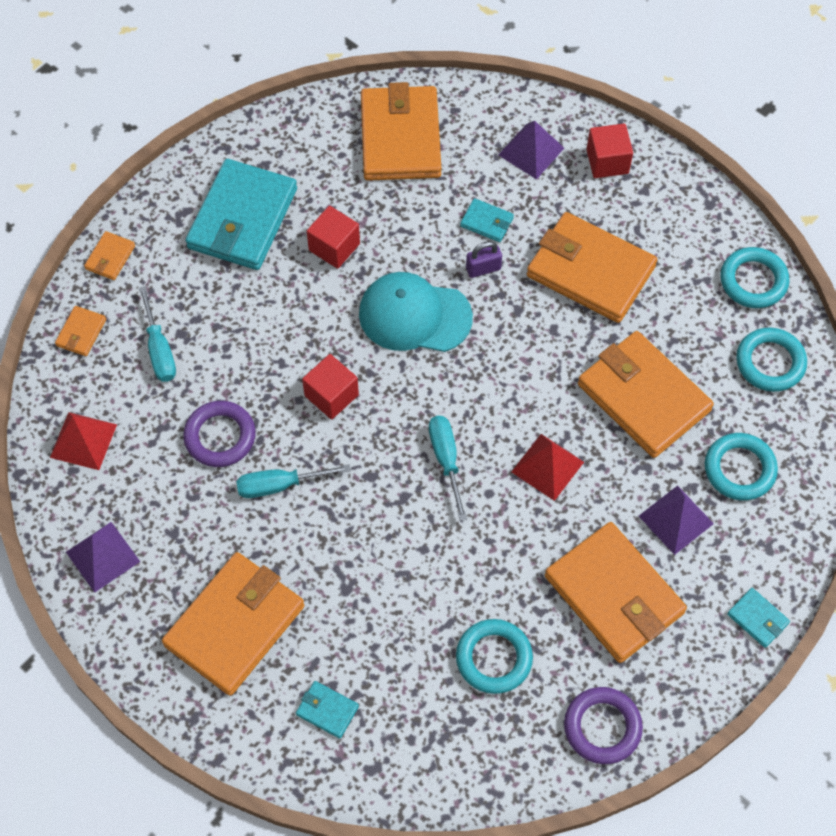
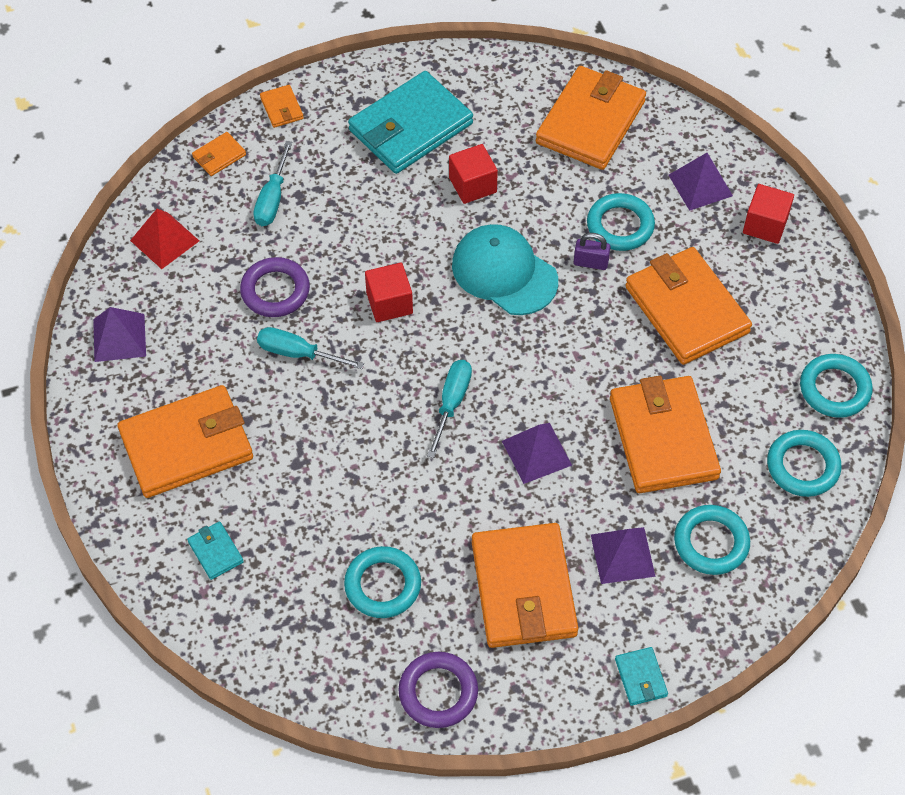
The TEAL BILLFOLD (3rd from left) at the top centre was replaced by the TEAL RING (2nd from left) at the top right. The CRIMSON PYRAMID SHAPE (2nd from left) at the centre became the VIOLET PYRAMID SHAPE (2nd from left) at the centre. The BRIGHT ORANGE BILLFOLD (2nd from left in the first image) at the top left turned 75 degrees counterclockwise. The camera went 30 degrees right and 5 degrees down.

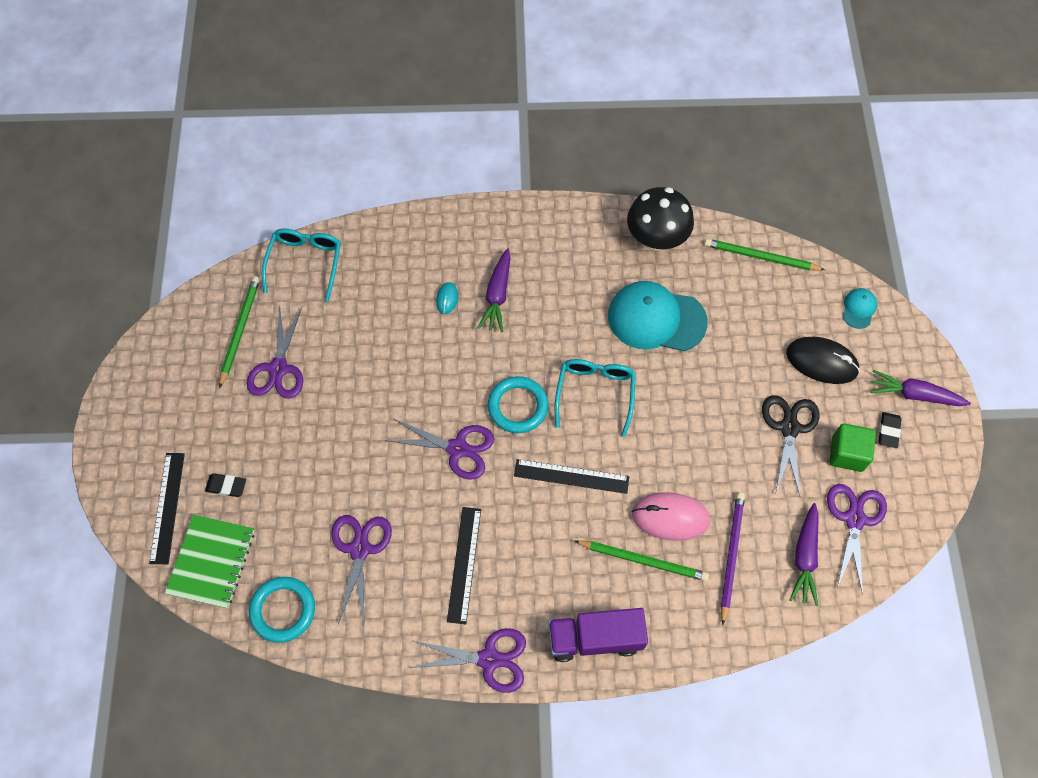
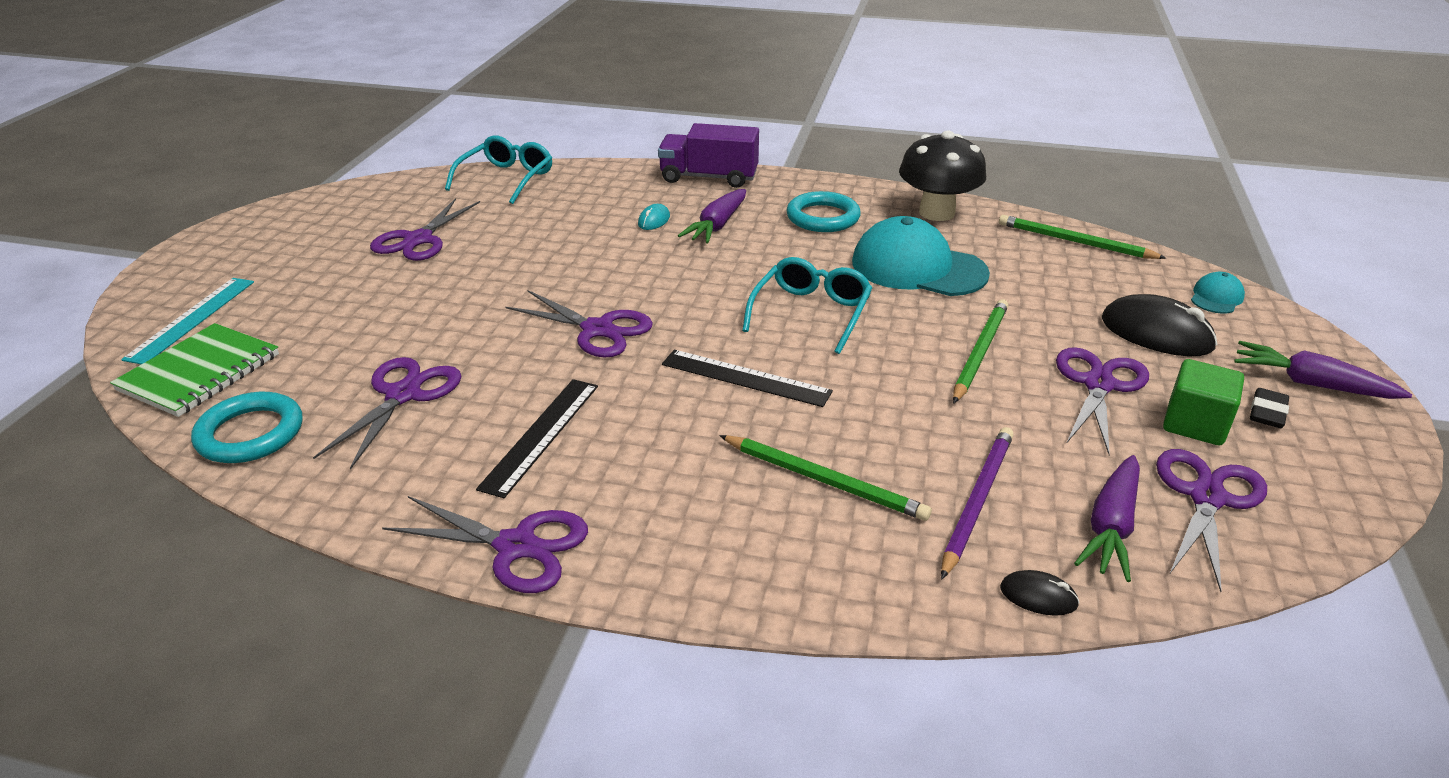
The JET-BLACK PENCIL ERASER (1st from left) at the middle left disappeared. The ROSY PC MOUSE at the centre disappeared. The JET-BLACK PC MOUSE (1st from left) at the bottom right appeared. The EMERALD LEAD PENCIL (1st from left in the first image) moved from the middle left to the middle right. The TEAL RING (2nd from left) moved from the centre to the top centre. The VIOLET TRUCK moved from the bottom centre to the top centre. The JET-BLACK MEASURING STICK (1st from left) at the middle left became the TEAL MEASURING STICK at the middle left. The JET-BLACK SCISSORS at the middle right became the VIOLET SCISSORS (5th from left) at the middle right. The camera went 15 degrees right and 30 degrees down.

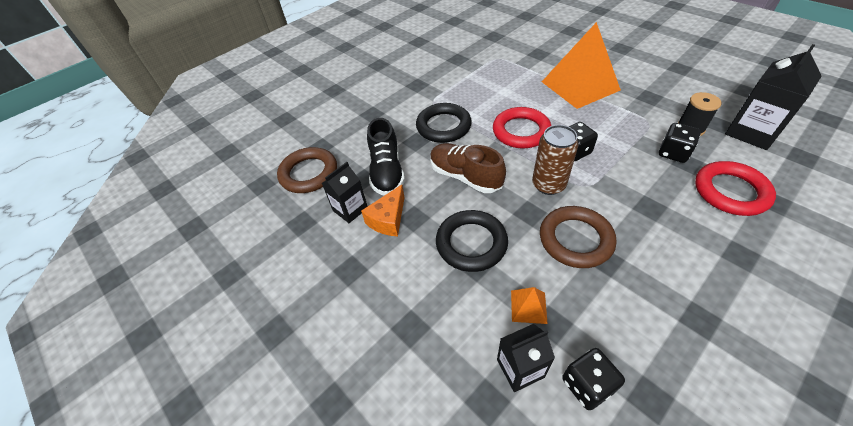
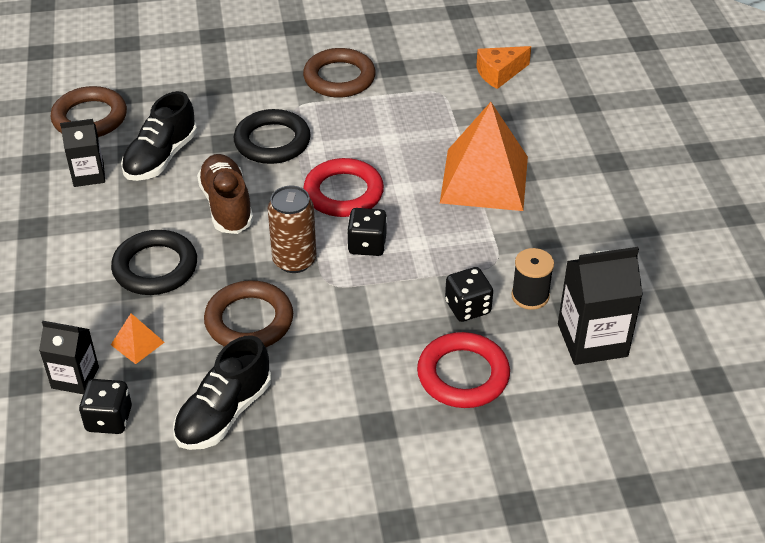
The JET-BLACK LACE-UP SHOE (2nd from left) at the bottom left appeared. The DARK BROWN RING (3rd from left) at the top centre appeared. The BRIGHT ORANGE PIECE OF CHEESE moved from the centre to the top centre. The camera went 30 degrees right and 5 degrees down.

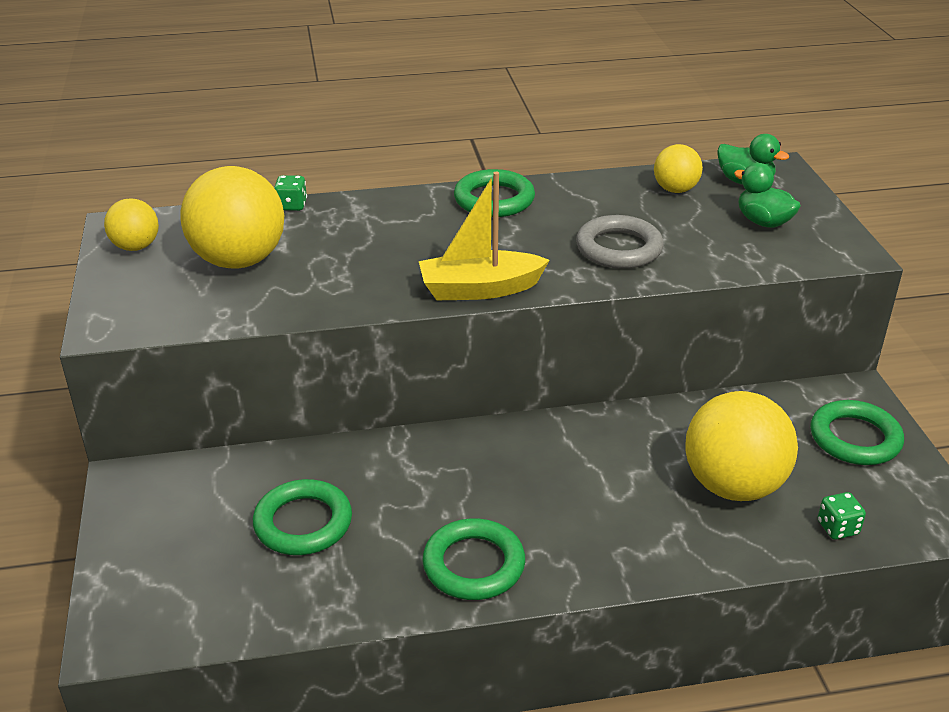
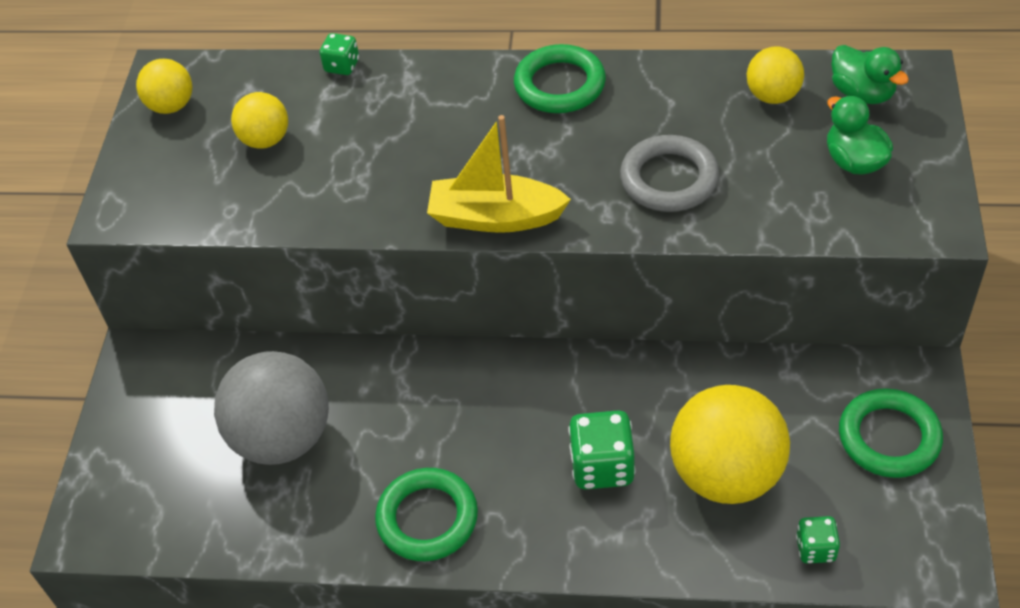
The EMERALD DICE (2nd from left) at the bottom centre appeared. The EMERALD RING (1st from left) at the bottom left was replaced by the ASH-GREY PLAY BALL at the bottom left. The BRIGHT YELLOW PLAY BALL (2nd from left) at the top left changed to 0.53 times the size. The camera went 20 degrees right and 15 degrees up.

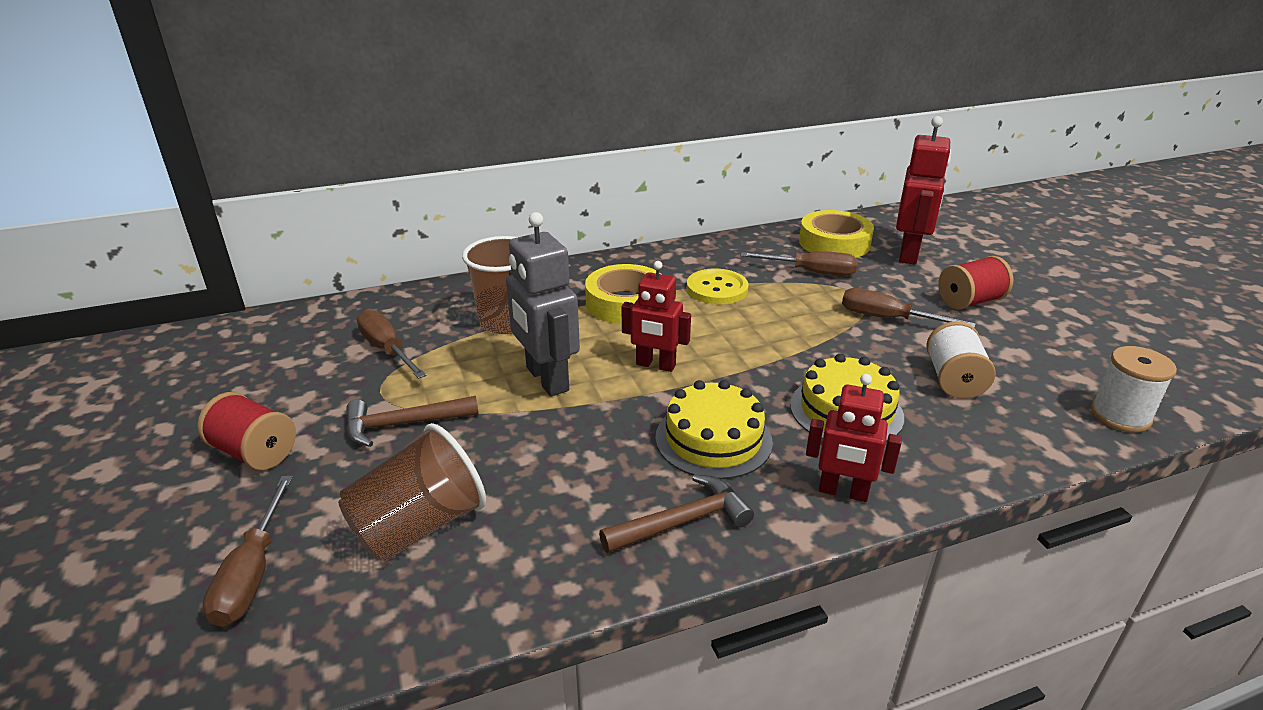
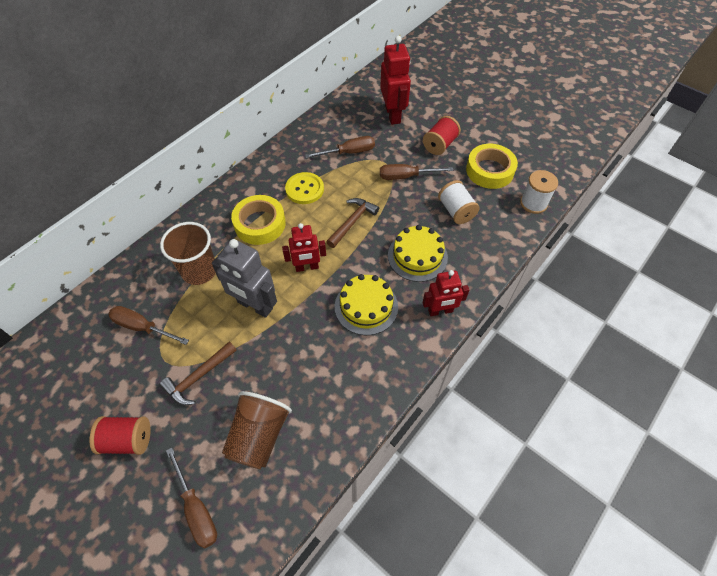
The DARK BROWN HAMMER (2nd from left) moved from the bottom centre to the centre. The BRIGHT YELLOW STICKY TAPE (2nd from left) moved from the top centre to the top right. The camera went 30 degrees left and 25 degrees up.

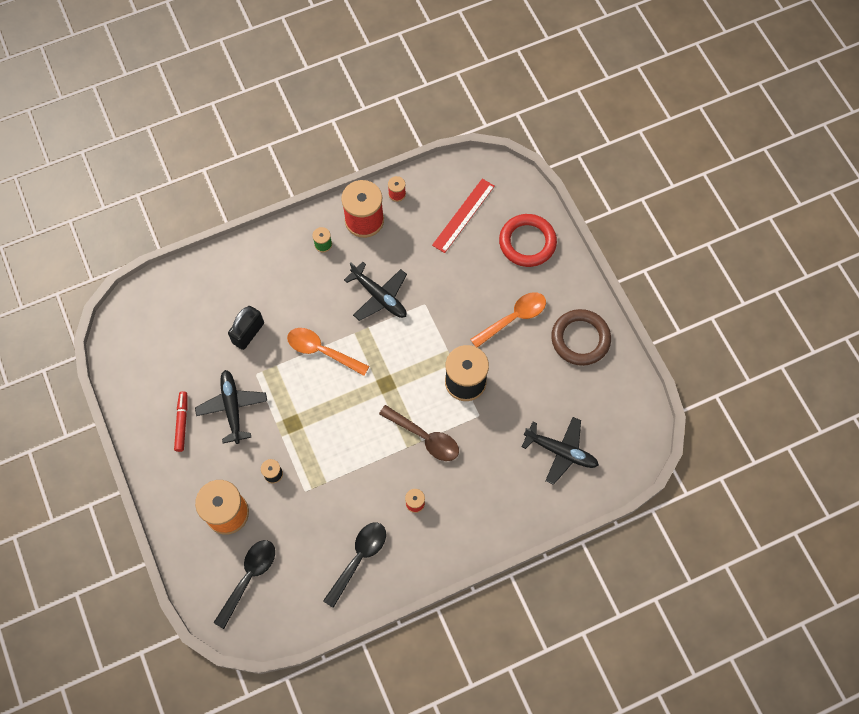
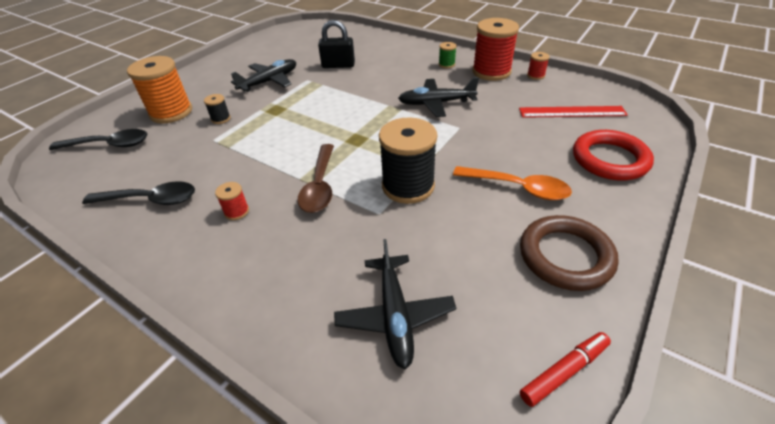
The BRIGHT ORANGE TEASPOON (1st from left) at the centre disappeared. The CRIMSON MARKER moved from the middle left to the bottom right. The JET-BLACK PLANE (2nd from left in the first image) at the centre turned 75 degrees clockwise. The camera went 60 degrees right and 25 degrees down.

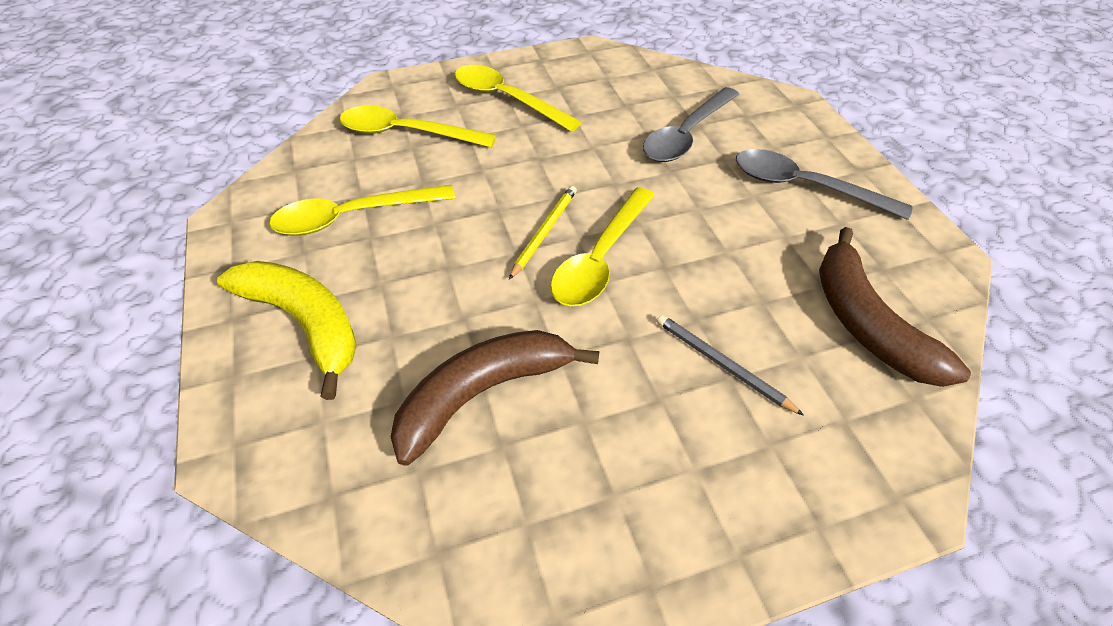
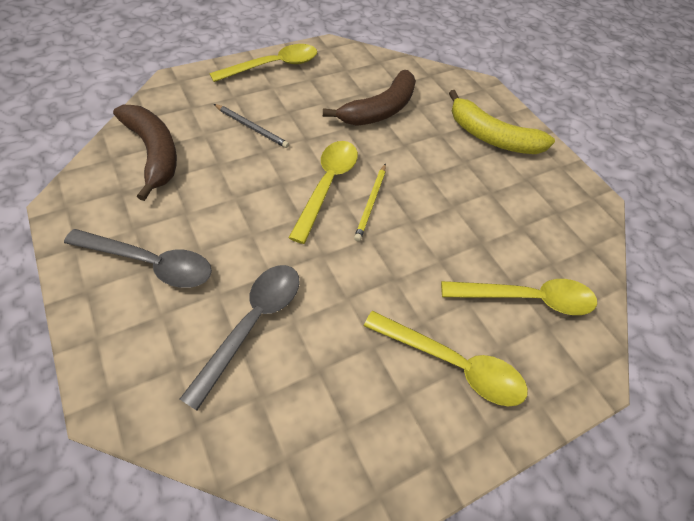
The BRIGHT YELLOW TEASPOON (1st from left) moved from the middle left to the top centre. The camera went 165 degrees right and 5 degrees up.

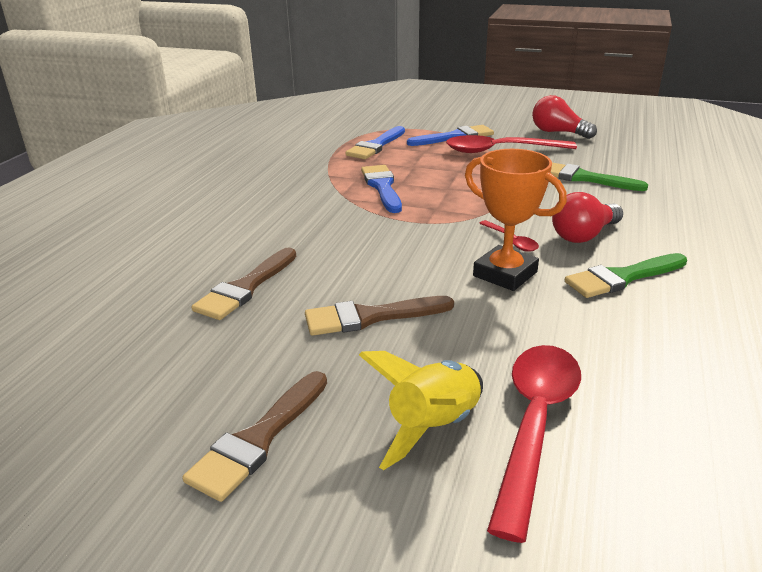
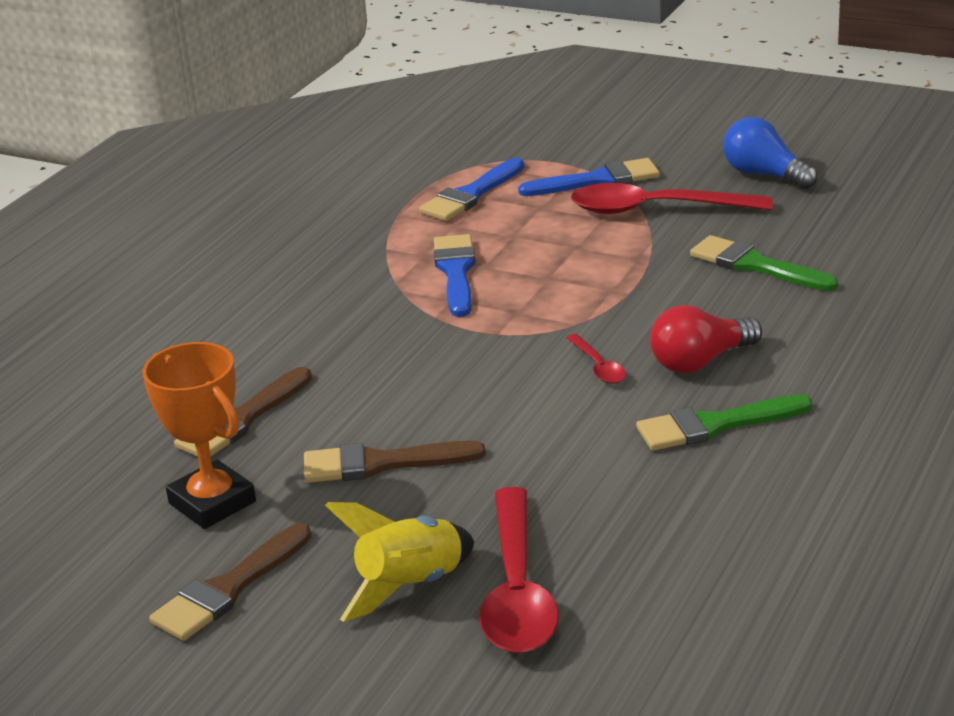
The BRIGHT ORANGE TROPHY moved from the middle right to the middle left. The CRIMSON BULB (1st from left) at the top right became the ROYAL BLUE BULB at the top right. The CRIMSON TEASPOON (3rd from left in the first image) at the bottom right turned 150 degrees clockwise. The camera went 10 degrees right and 0 degrees up.

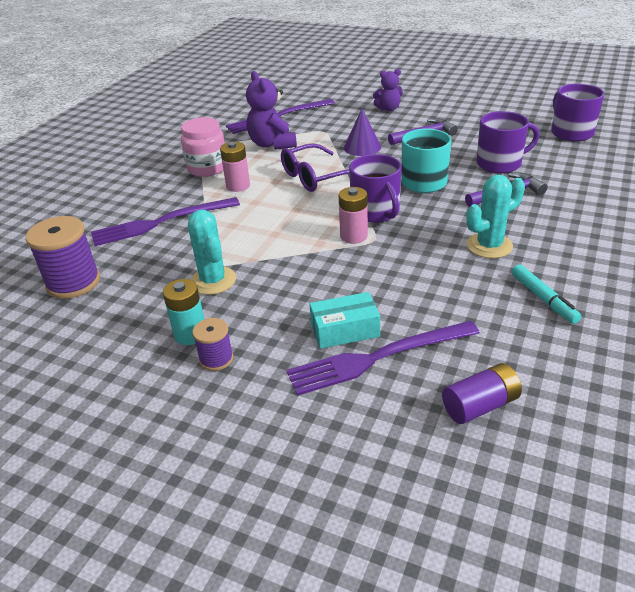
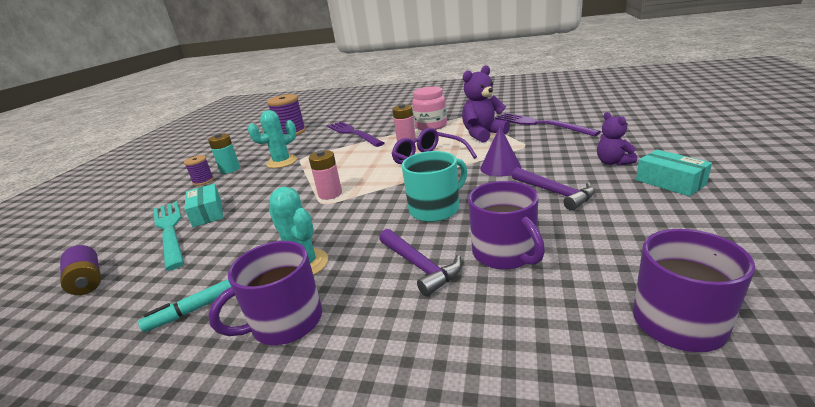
The TEAL BOX (2nd from left) at the middle right appeared. The VIOLET TEA MUG (1st from left) moved from the top centre to the bottom left. The VIOLET FORK (3rd from left) at the centre became the TEAL FORK at the middle left. The camera went 80 degrees right and 10 degrees down.

